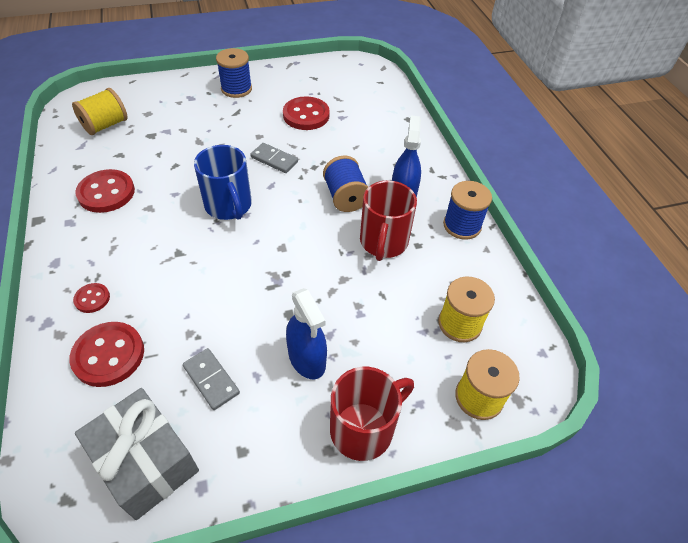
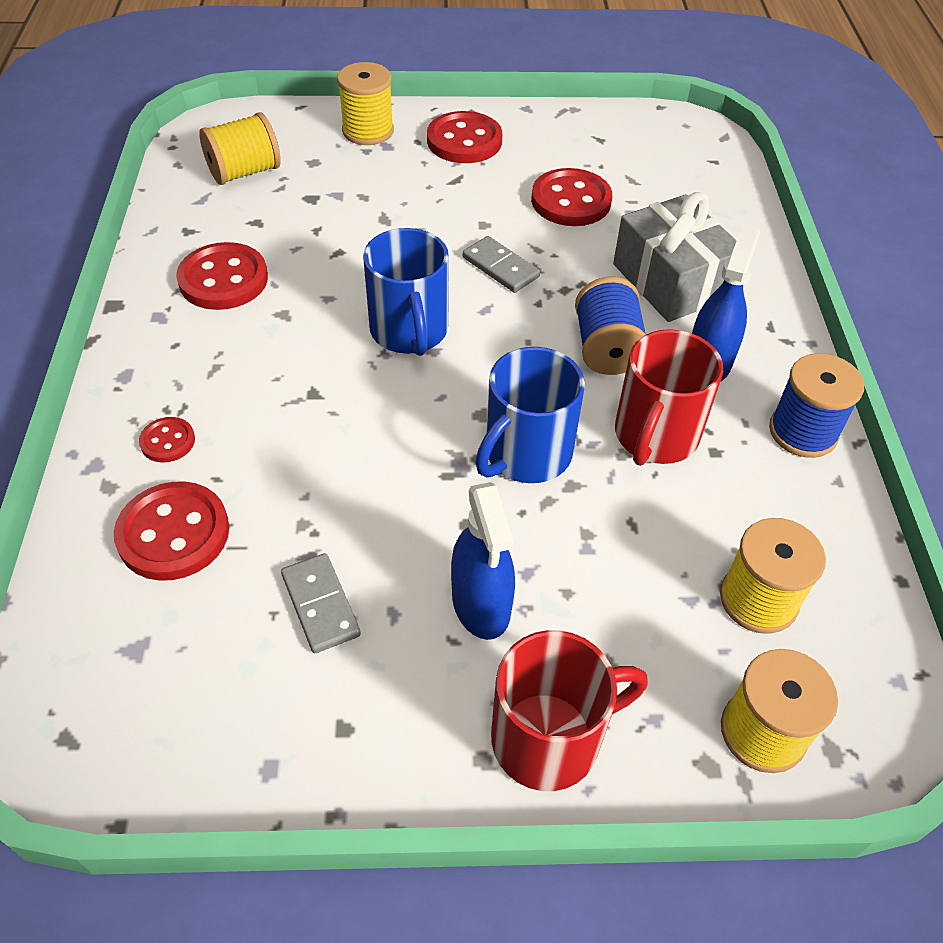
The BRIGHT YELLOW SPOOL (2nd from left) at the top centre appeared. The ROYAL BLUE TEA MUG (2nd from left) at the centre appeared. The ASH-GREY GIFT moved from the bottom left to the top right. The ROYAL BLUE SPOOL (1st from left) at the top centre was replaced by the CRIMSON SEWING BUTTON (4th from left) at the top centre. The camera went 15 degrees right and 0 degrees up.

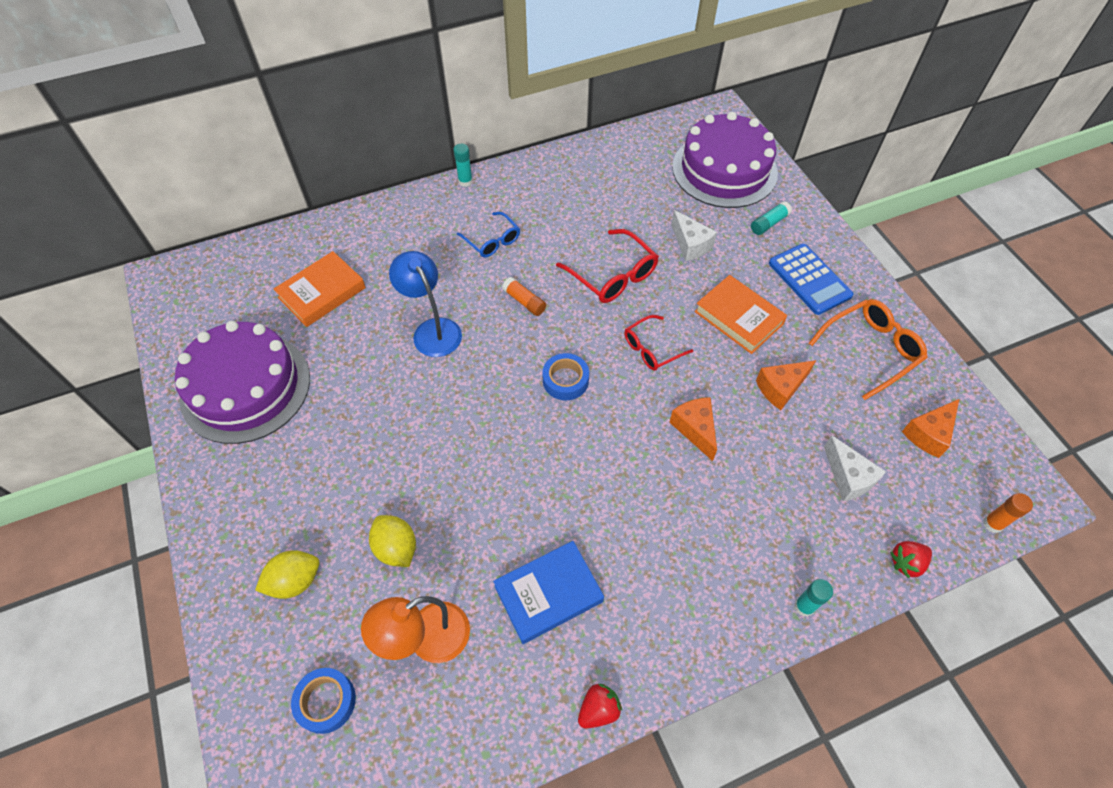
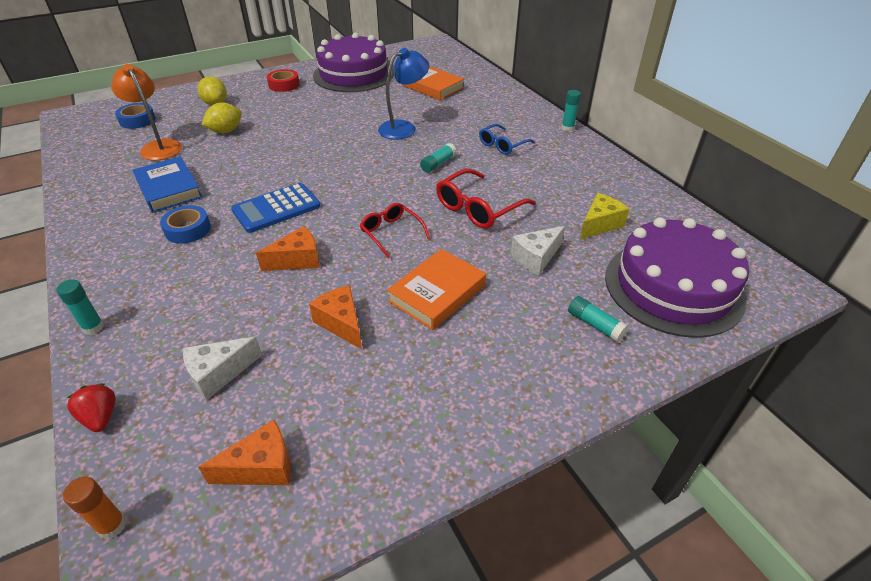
The CRIMSON TOY STRAWBERRY (1st from left) at the bottom centre disappeared. The BRIGHT ORANGE EYEGLASSES at the middle right disappeared. The CRIMSON STICKY TAPE at the top left appeared. The BRIGHT YELLOW PIECE OF CHEESE at the middle right appeared. The ROYAL BLUE STICKY TAPE (2nd from left) moved from the centre to the middle left. The ROYAL BLUE CALCULATOR moved from the middle right to the middle left. The BRIGHT ORANGE GLUE (1st from left) at the centre became the TEAL GLUE (2nd from left) at the top centre. The BRIGHT ORANGE PIECE OF CHEESE (3rd from left in the first image) at the middle right turned 120 degrees clockwise. The camera went 85 degrees right and 15 degrees down.

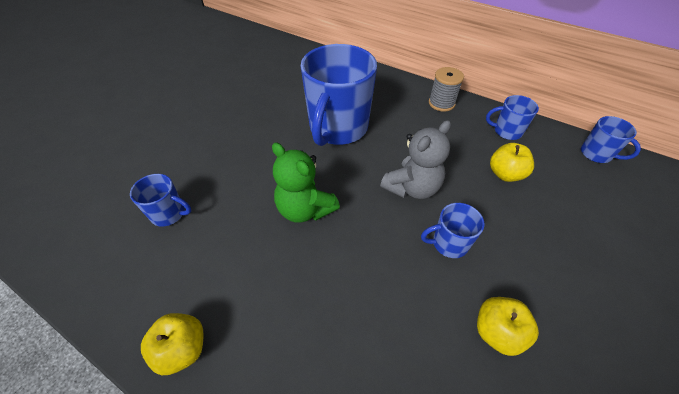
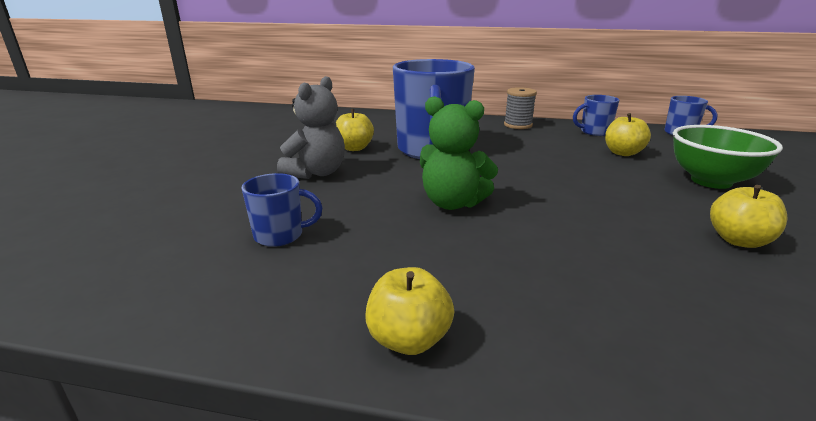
The ROYAL BLUE TEA MUG (3rd from left) at the middle right disappeared. The BRIGHT YELLOW APPLE (1st from left) at the top centre appeared. The EMERALD BOWL at the middle right appeared. The ASH-GREY STUFFED BEAR moved from the centre to the top centre. The camera went 20 degrees left and 25 degrees down.

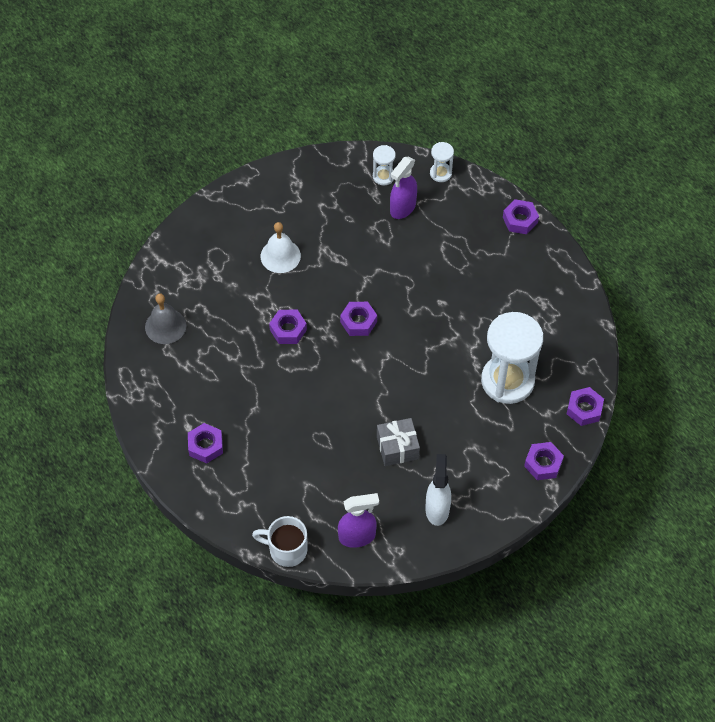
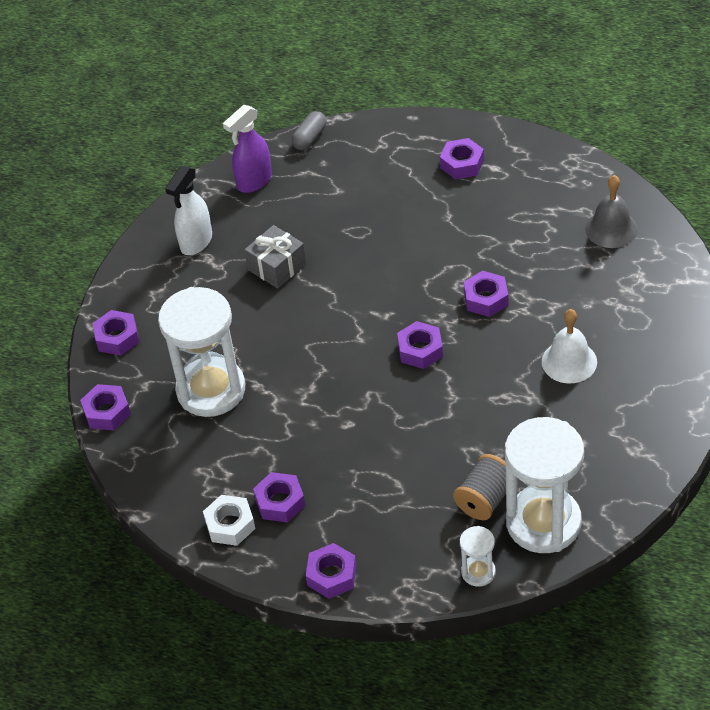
The WHITE NUT at the bottom left appeared. The VIOLET NUT (3rd from left) at the bottom centre appeared. The WHITE TEA MUG at the bottom centre was replaced by the ASH-GREY PILL SHAPE at the top centre. The VIOLET SPRAYER (2nd from left) at the top centre was replaced by the ASH-GREY SPOOL at the bottom right. The WHITE SPRAYER at the bottom centre turned 60 degrees clockwise. The WHITE HOURGLASS (1st from left in the first image) at the top centre changed to 2.23 times the size. The camera went 150 degrees right and 10 degrees down.

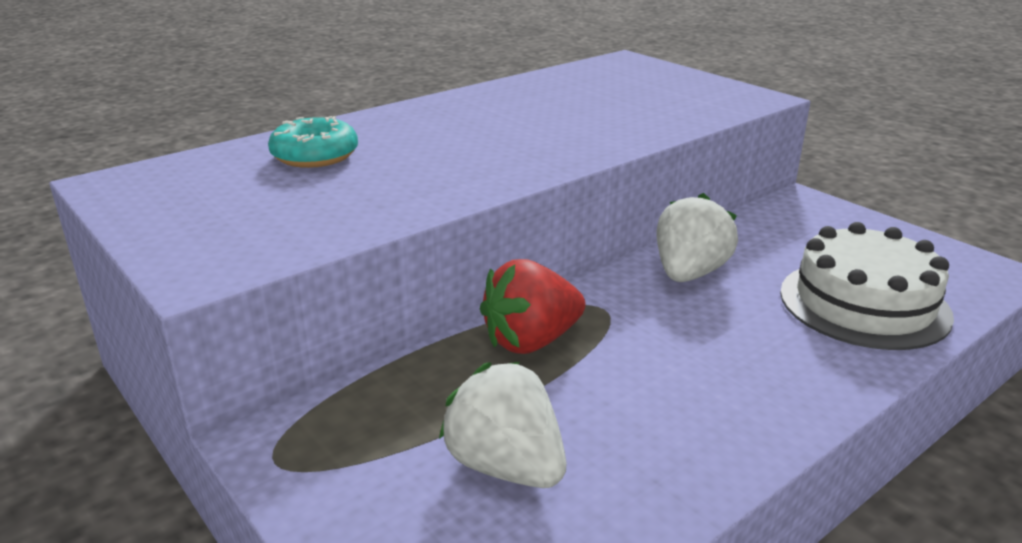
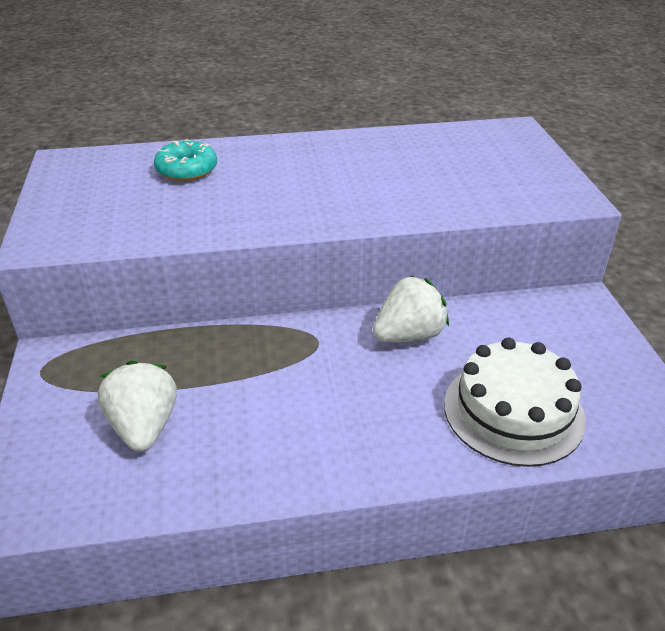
The CRIMSON TOY STRAWBERRY at the centre disappeared. The camera went 30 degrees right and 10 degrees up.

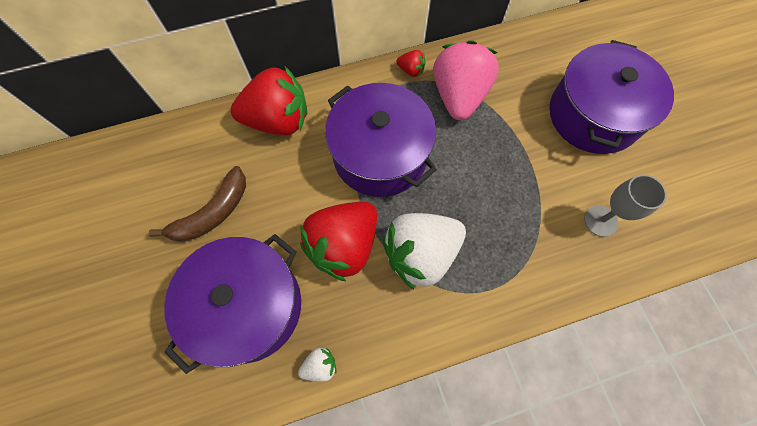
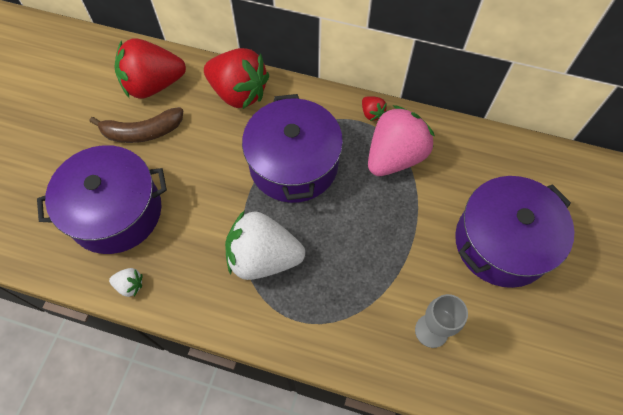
The CRIMSON TOY STRAWBERRY (2nd from left in the first image) moved from the centre to the top left. The camera went 35 degrees right and 5 degrees down.

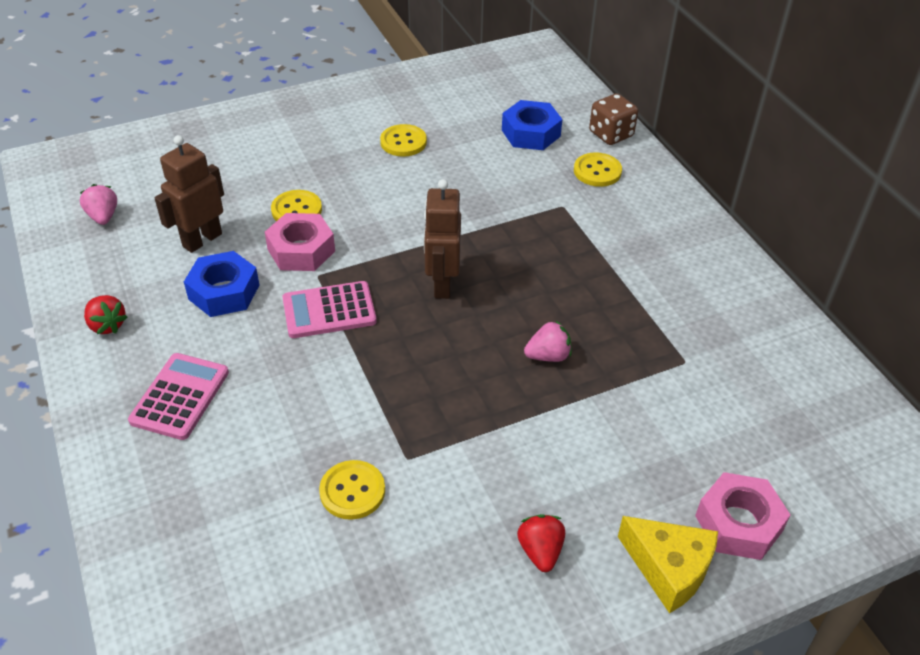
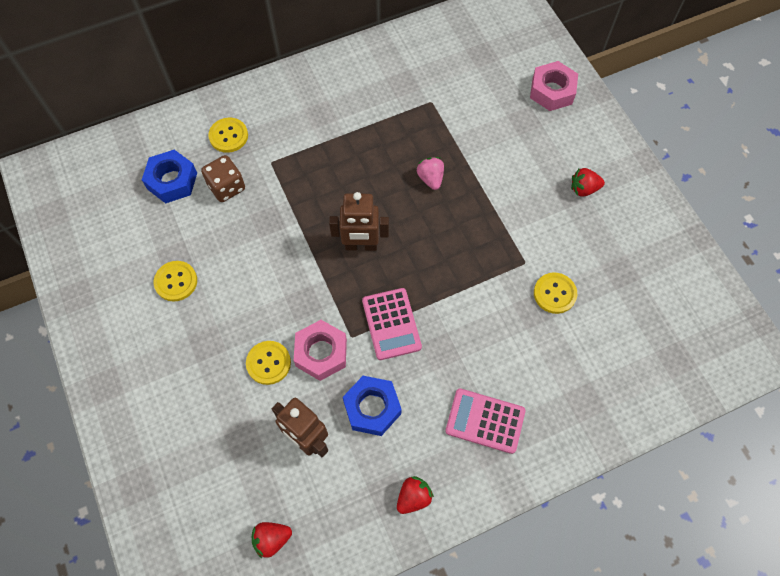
The BRIGHT YELLOW PIECE OF CHEESE at the bottom right disappeared. The DARK BROWN DICE moved from the top centre to the top left. The ROSY TOY STRAWBERRY (1st from left) at the top left became the CRIMSON TOY STRAWBERRY (1st from left) at the bottom centre. The camera went 90 degrees left and 20 degrees up.

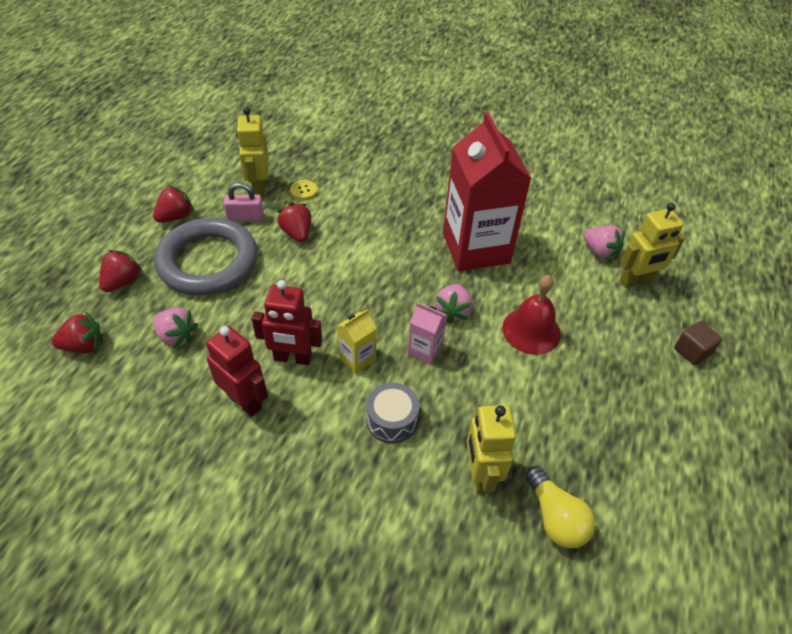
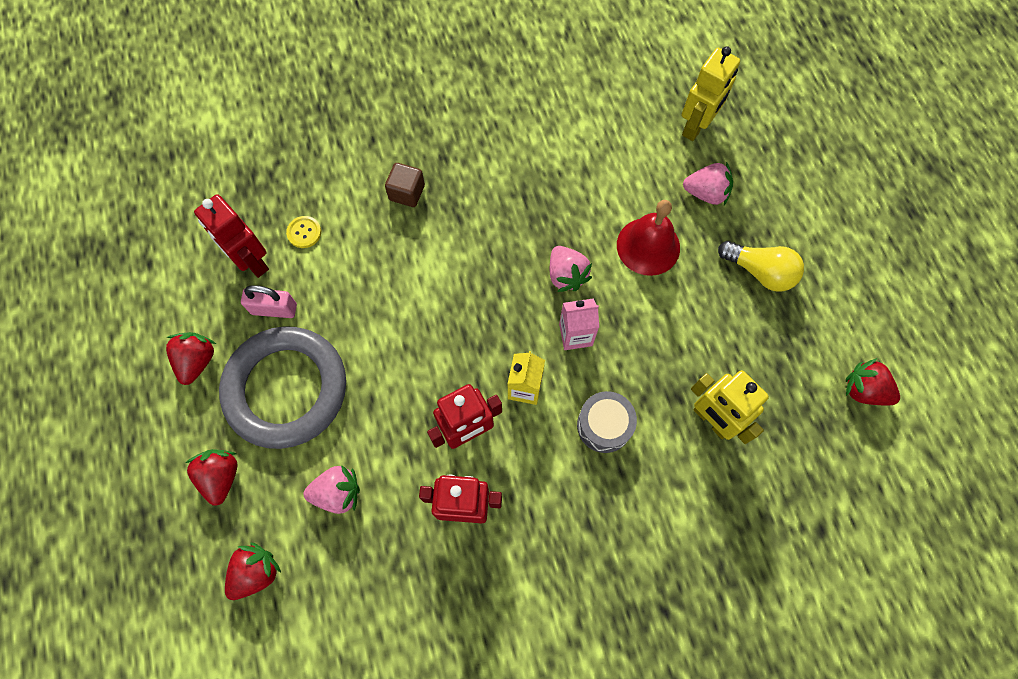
The CRIMSON MILK CARTON at the top centre disappeared. The CRIMSON TOY STRAWBERRY (4th from left) moved from the centre to the middle right. The BRIGHT YELLOW BULB moved from the bottom right to the middle right. The ROSY TOY STRAWBERRY (3rd from left) moved from the middle right to the top right. The DARK BROWN BLOCK moved from the middle right to the top centre. The BRIGHT YELLOW ROBOT (1st from left) at the top left became the CRIMSON ROBOT (1st from left) at the middle left. The ROSY SMALL LOCK at the top left turned 45 degrees clockwise. The camera went 35 degrees left and 20 degrees up.

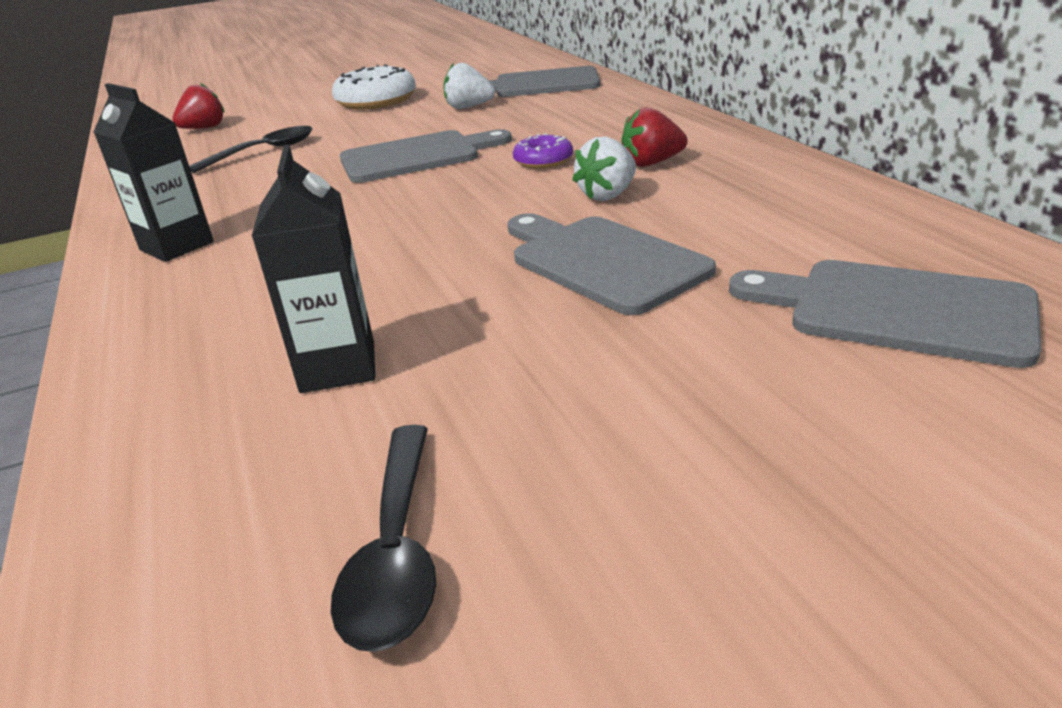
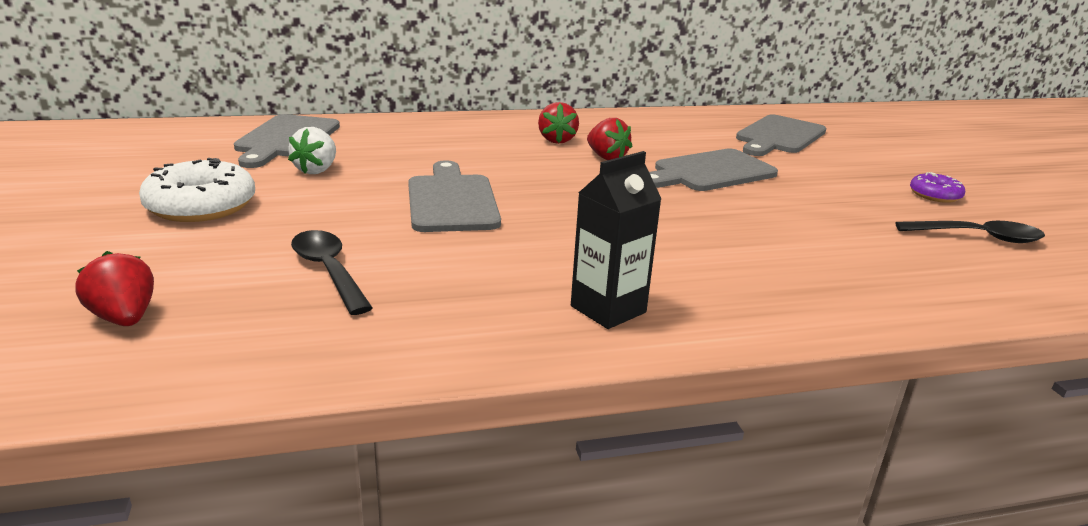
The JET-BLACK MILK CARTON (2nd from left) at the middle left disappeared. The VIOLET GLAZED DONUT moved from the top centre to the middle right. The WHITE TOY STRAWBERRY (2nd from left) at the top centre became the CRIMSON TOY STRAWBERRY (3rd from left) at the top centre. The camera went 85 degrees left and 5 degrees down.

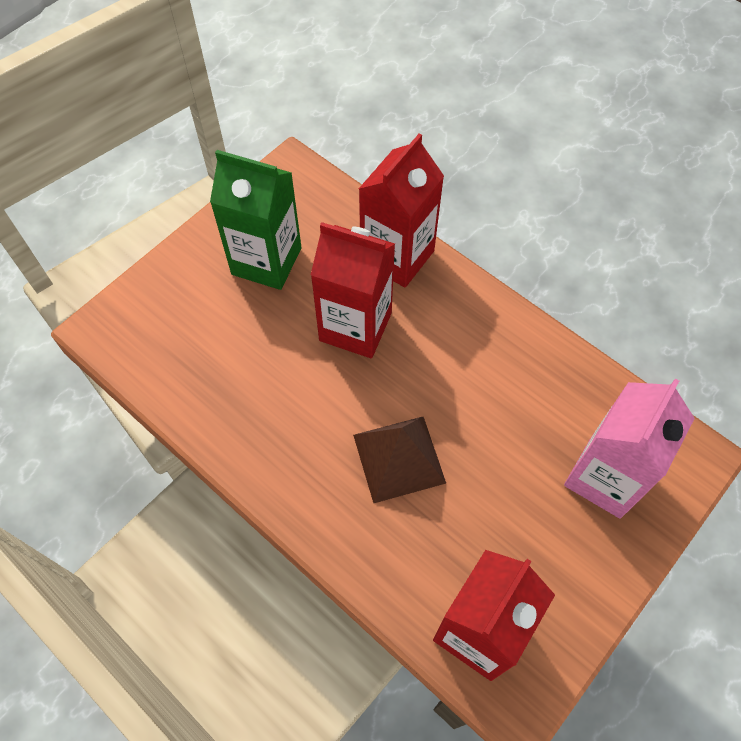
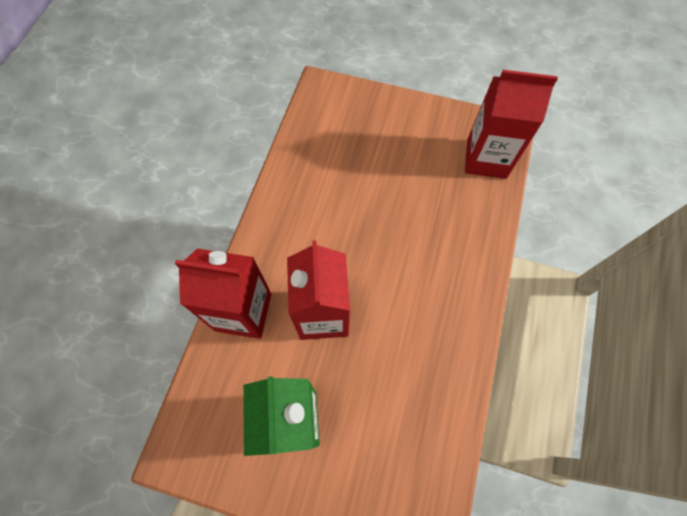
The DARK BROWN PYRAMID SHAPE at the centre disappeared. The ROSY MILK CARTON at the middle right disappeared. The camera went 115 degrees left and 5 degrees up.

